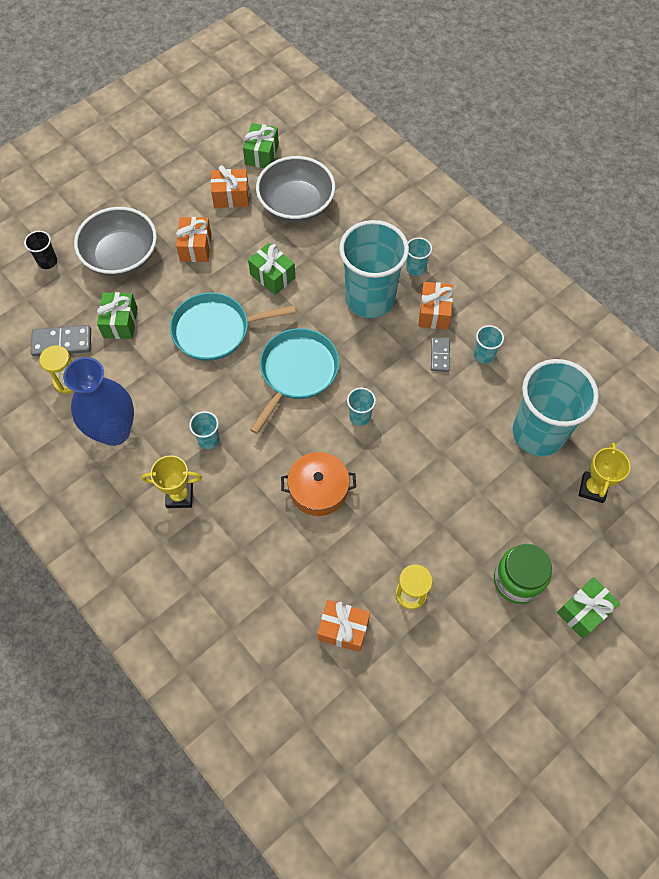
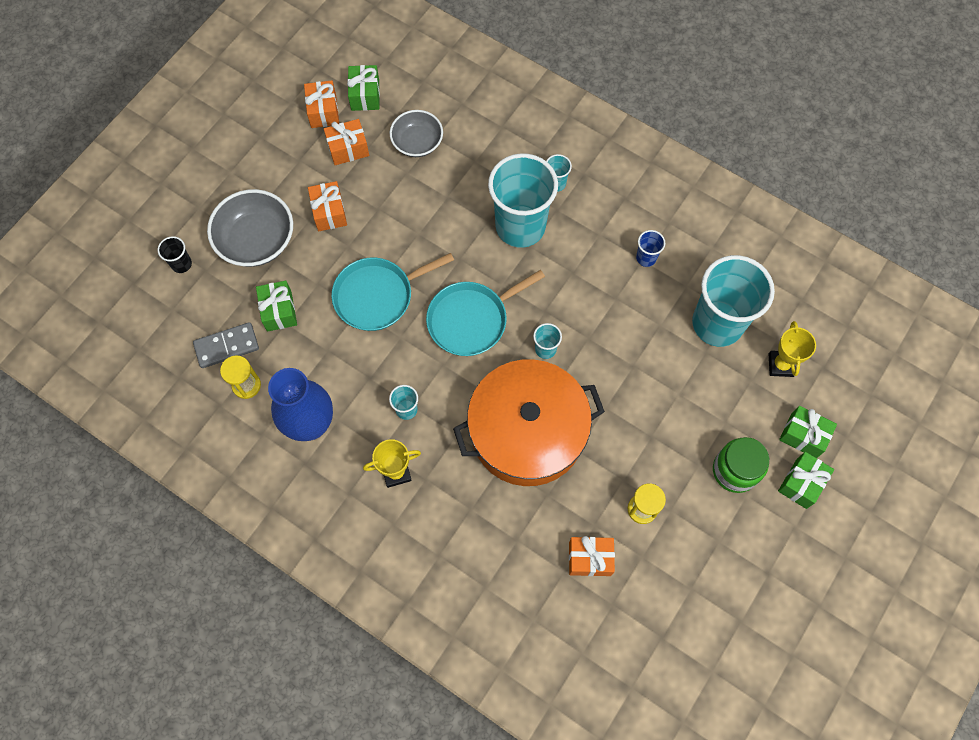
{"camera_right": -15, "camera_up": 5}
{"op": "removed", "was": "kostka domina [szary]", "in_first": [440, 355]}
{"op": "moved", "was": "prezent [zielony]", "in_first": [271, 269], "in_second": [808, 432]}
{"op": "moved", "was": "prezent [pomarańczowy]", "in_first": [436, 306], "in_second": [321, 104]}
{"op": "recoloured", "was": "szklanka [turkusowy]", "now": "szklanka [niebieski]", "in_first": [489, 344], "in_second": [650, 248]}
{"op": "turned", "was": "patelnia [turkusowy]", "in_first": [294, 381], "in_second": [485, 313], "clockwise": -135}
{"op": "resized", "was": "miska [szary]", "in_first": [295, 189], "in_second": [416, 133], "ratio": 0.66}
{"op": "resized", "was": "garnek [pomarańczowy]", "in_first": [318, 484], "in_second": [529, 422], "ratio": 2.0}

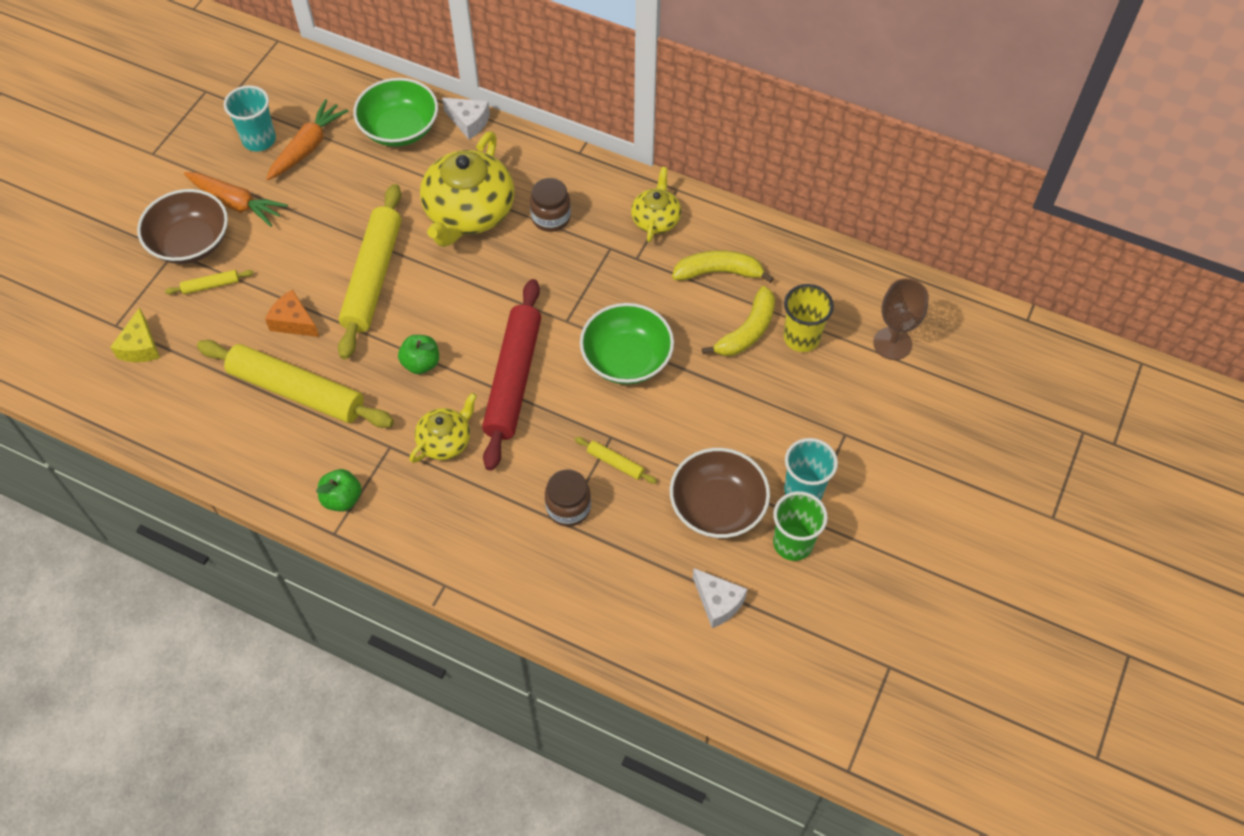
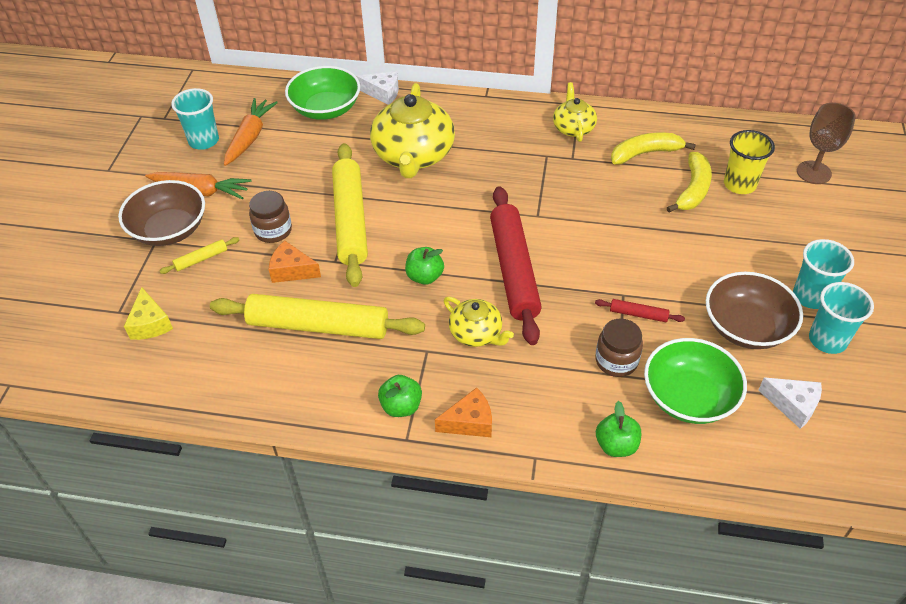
{"camera_right": -15, "camera_up": -10}
{"op": "added", "now": "ser [pomarańczowy]", "in_second": [463, 412]}
{"op": "added", "now": "jabłko [zielony]", "in_second": [618, 429]}
{"op": "moved", "was": "słoik [brązowy]", "in_first": [550, 205], "in_second": [270, 217]}
{"op": "moved", "was": "miska [zielony]", "in_first": [627, 344], "in_second": [695, 381]}
{"op": "recoloured", "was": "wałek do ciasta [żółty]", "now": "wałek do ciasta [czerwony]", "in_first": [616, 460], "in_second": [640, 310]}
{"op": "recoloured", "was": "szklanka [zielony]", "now": "szklanka [turkusowy]", "in_first": [800, 526], "in_second": [841, 318]}
{"op": "turned", "was": "imbryk [żółty]", "in_first": [443, 428], "in_second": [479, 322], "clockwise": 105}

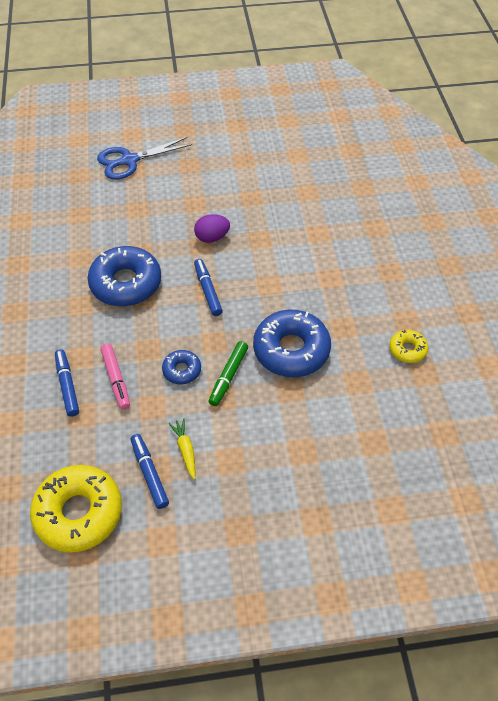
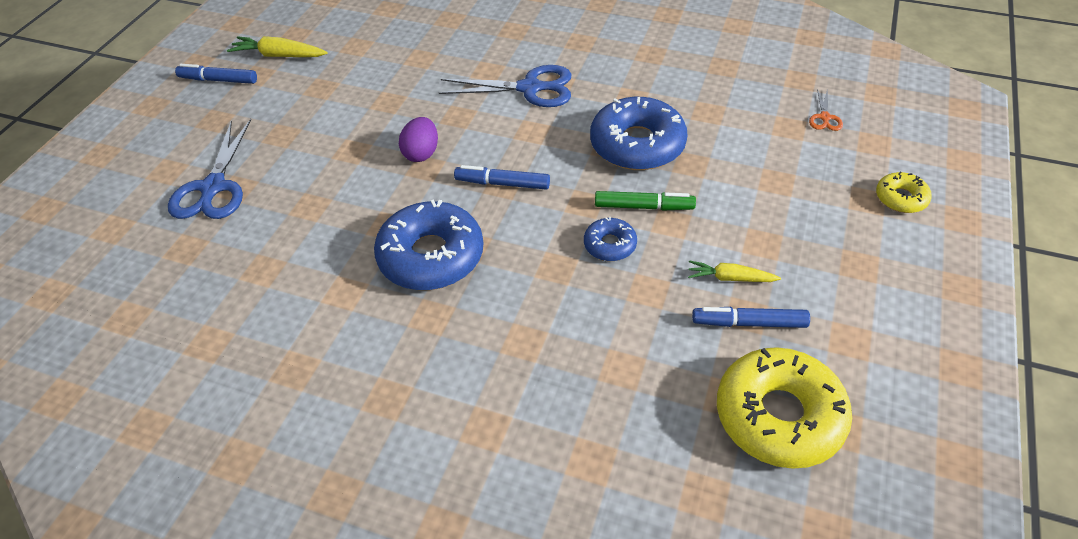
{"camera_right": -60, "camera_up": -5}
{"op": "removed", "was": "flamaster [różowy]", "in_first": [115, 376]}
{"op": "added", "now": "marchewka [żółty]", "in_second": [277, 46]}
{"op": "added", "now": "nożyczki [niebieski]", "in_second": [505, 86]}
{"op": "added", "now": "nożyczki [pomarańczowy]", "in_second": [826, 110]}
{"op": "moved", "was": "flamaster [niebieski]", "in_first": [67, 383], "in_second": [216, 74]}
{"op": "moved", "was": "donut [żółty]", "in_first": [408, 346], "in_second": [904, 192]}
{"op": "turned", "was": "flamaster [zielony]", "in_first": [228, 373], "in_second": [645, 201], "clockwise": -45}

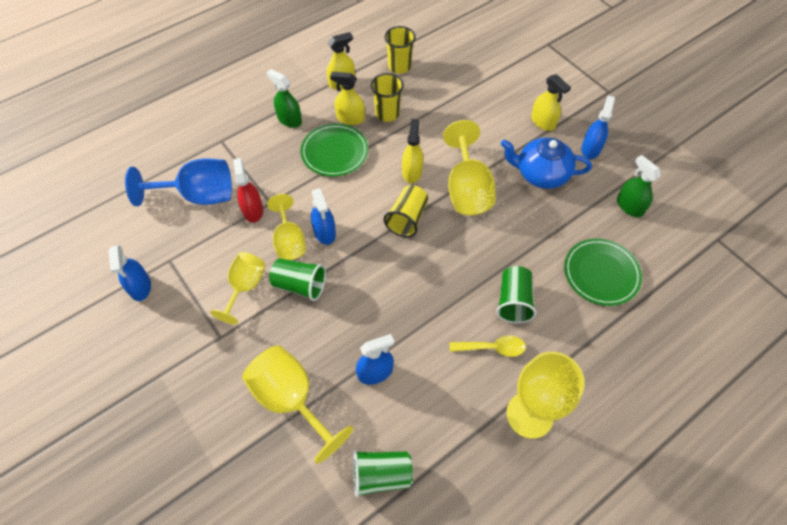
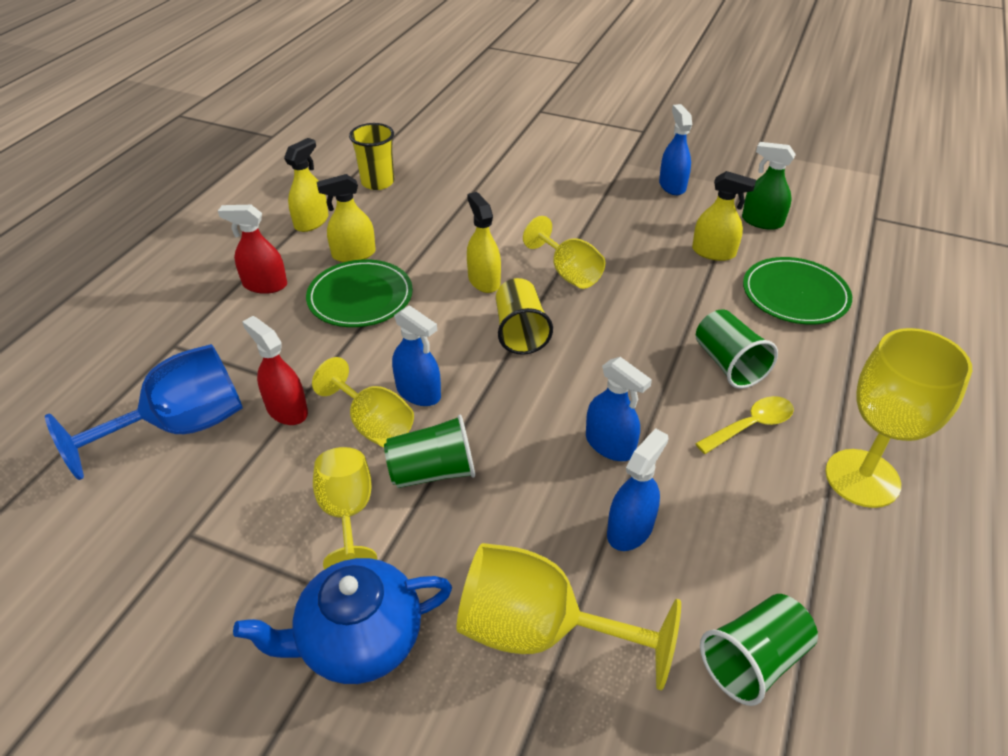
{"camera_right": -30, "camera_up": -15}
{"op": "removed", "was": "szklanka [żółty]", "in_first": [387, 97]}
{"op": "moved", "was": "spryskiwacz [niebieski]", "in_first": [129, 273], "in_second": [619, 409]}
{"op": "moved", "was": "imbryk [niebieski]", "in_first": [546, 163], "in_second": [342, 621]}
{"op": "moved", "was": "spryskiwacz [żółty]", "in_first": [551, 102], "in_second": [724, 216]}
{"op": "recoloured", "was": "spryskiwacz [zielony]", "now": "spryskiwacz [czerwony]", "in_first": [284, 98], "in_second": [252, 249]}
{"op": "resized", "was": "kielich [żółty]", "in_first": [469, 167], "in_second": [564, 252], "ratio": 0.66}

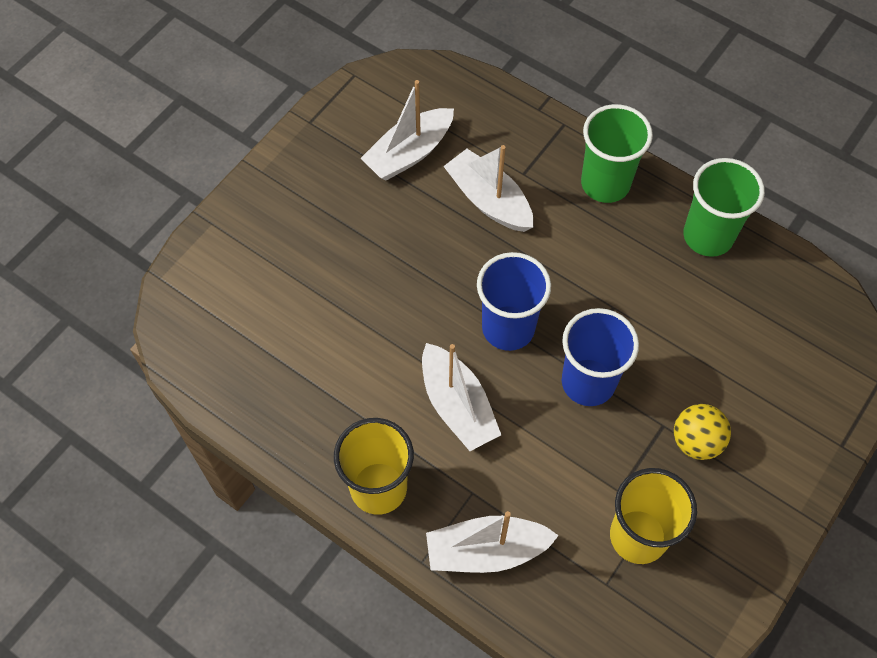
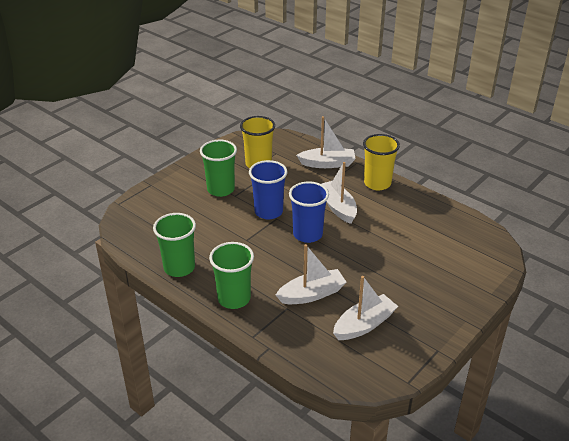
{"camera_right": -175, "camera_up": -25}
{"op": "replaced", "was": "piłka [żółty]", "now": "szklanka [zielony]", "in_first": [702, 432], "in_second": [218, 168]}
{"op": "turned", "was": "łódka [biały]", "in_first": [488, 188], "in_second": [311, 274], "clockwise": -75}

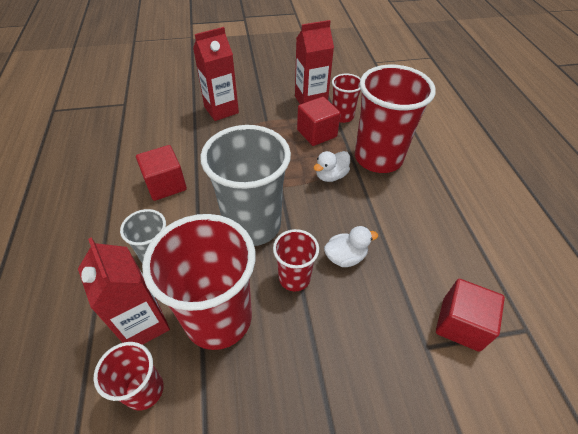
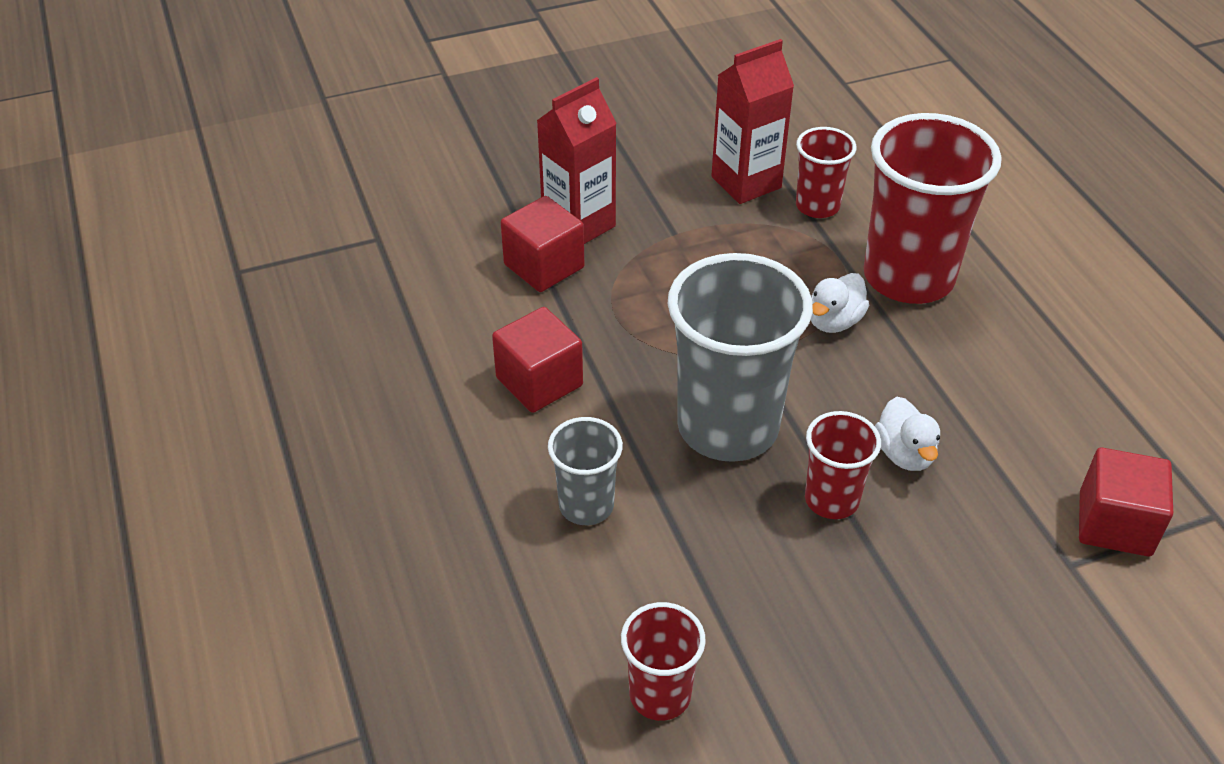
{"camera_right": -10, "camera_up": -5}
{"op": "removed", "was": "karton mleka [czerwony]", "in_first": [124, 291]}
{"op": "removed", "was": "szklanka [czerwony]", "in_first": [199, 282]}
{"op": "moved", "was": "sześcian [czerwony]", "in_first": [319, 121], "in_second": [542, 244]}
{"op": "turned", "was": "kaczka [biały]", "in_first": [351, 246], "in_second": [907, 434], "clockwise": 105}

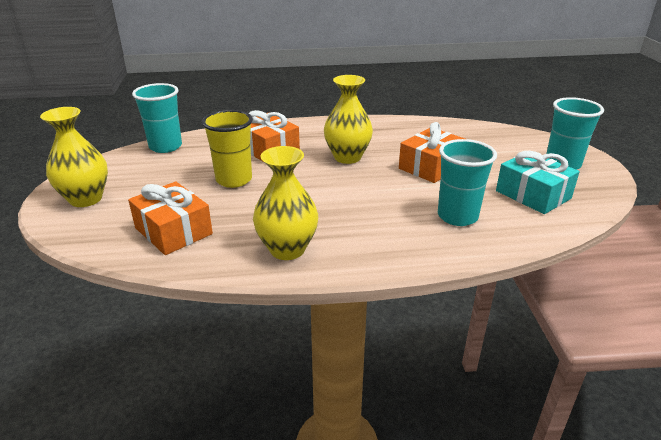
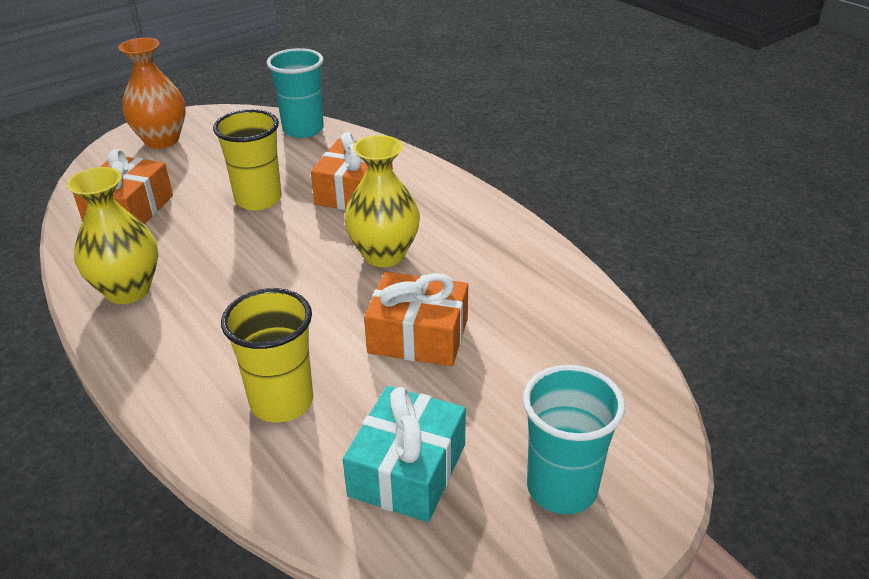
{"camera_right": 60, "camera_up": 5}
{"op": "recoloured", "was": "wazon [żółty]", "now": "wazon [pomarańczowy]", "in_first": [74, 157], "in_second": [152, 93]}
{"op": "recoloured", "was": "szklanka [turkusowy]", "now": "szklanka [żółty]", "in_first": [467, 182], "in_second": [267, 355]}

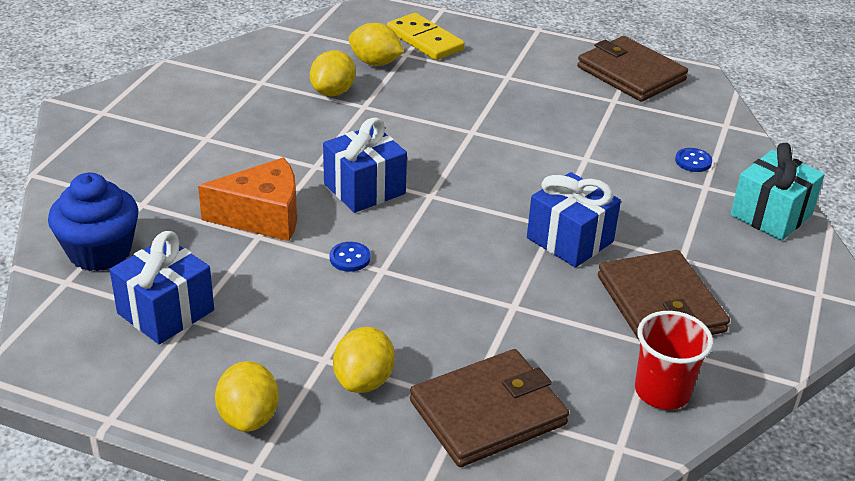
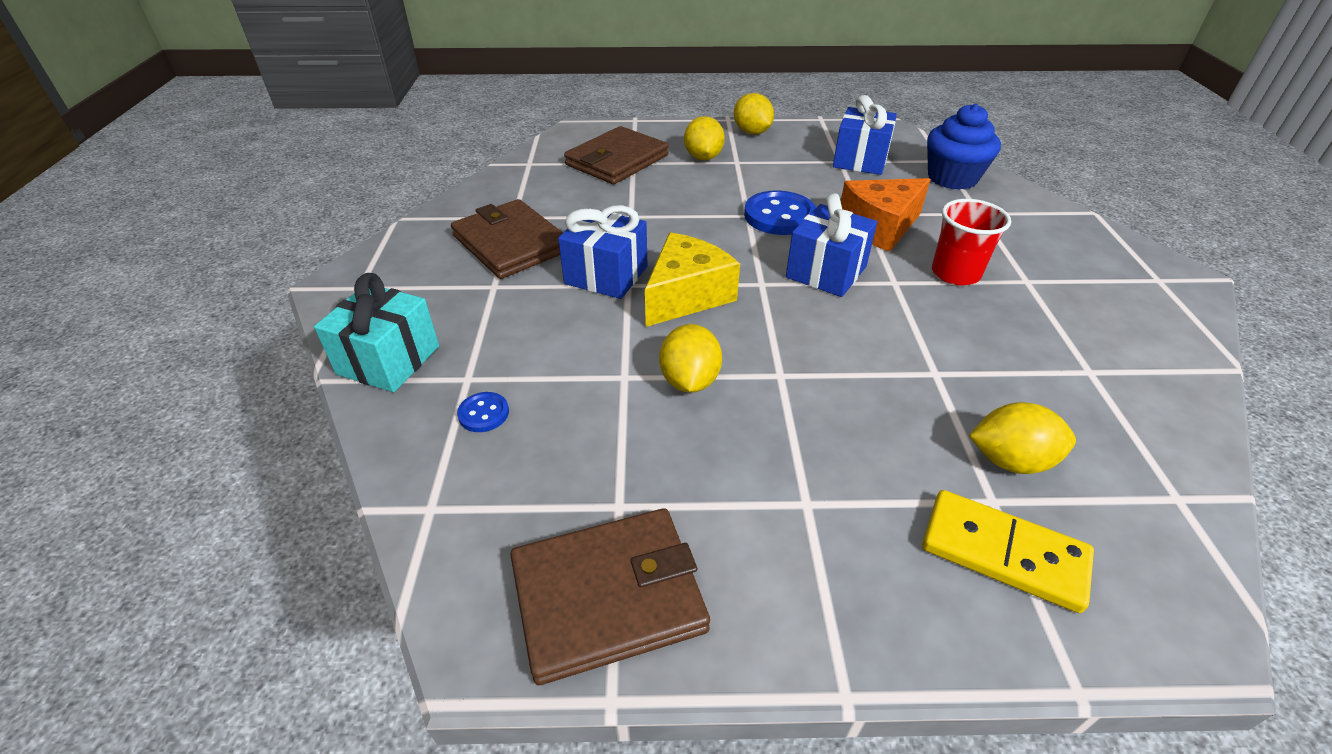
{"camera_right": 160, "camera_up": 5}
{"op": "added", "now": "ser [żółty]", "in_second": [692, 279]}
{"op": "moved", "was": "cytryna [żółty]", "in_first": [333, 73], "in_second": [690, 358]}
{"op": "moved", "was": "szklanka [czerwony]", "in_first": [674, 360], "in_second": [971, 242]}
{"op": "turned", "was": "portfel [brązowy]", "in_first": [632, 69], "in_second": [610, 596], "clockwise": -45}
{"op": "resized", "was": "guzik [niebieski]", "in_first": [350, 257], "in_second": [780, 213], "ratio": 2.01}

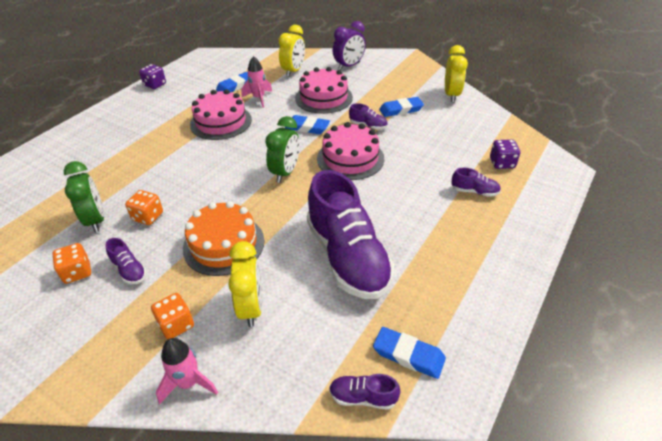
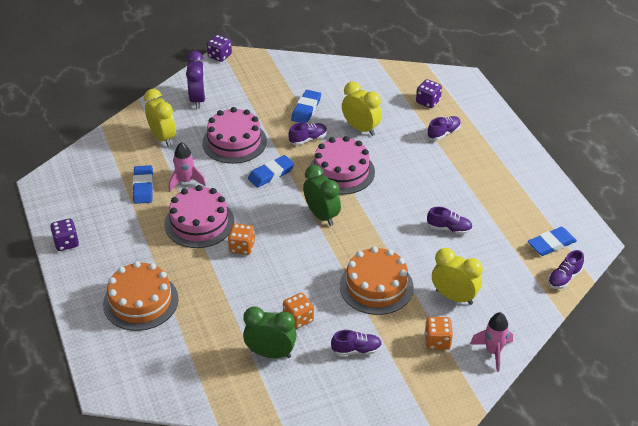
{"camera_right": -55, "camera_up": 0}
{"op": "added", "now": "tort [pomarańczowy]", "in_second": [141, 296]}
{"op": "added", "now": "kostka do gry [fioletowy]", "in_second": [219, 48]}
{"op": "moved", "was": "kostka do gry [pomarańczowy]", "in_first": [71, 263], "in_second": [241, 239]}
{"op": "moved", "was": "budzik [żółty]", "in_first": [456, 73], "in_second": [362, 109]}
{"op": "resized", "was": "but [fioletowy]", "in_first": [350, 234], "in_second": [450, 220], "ratio": 0.4}

